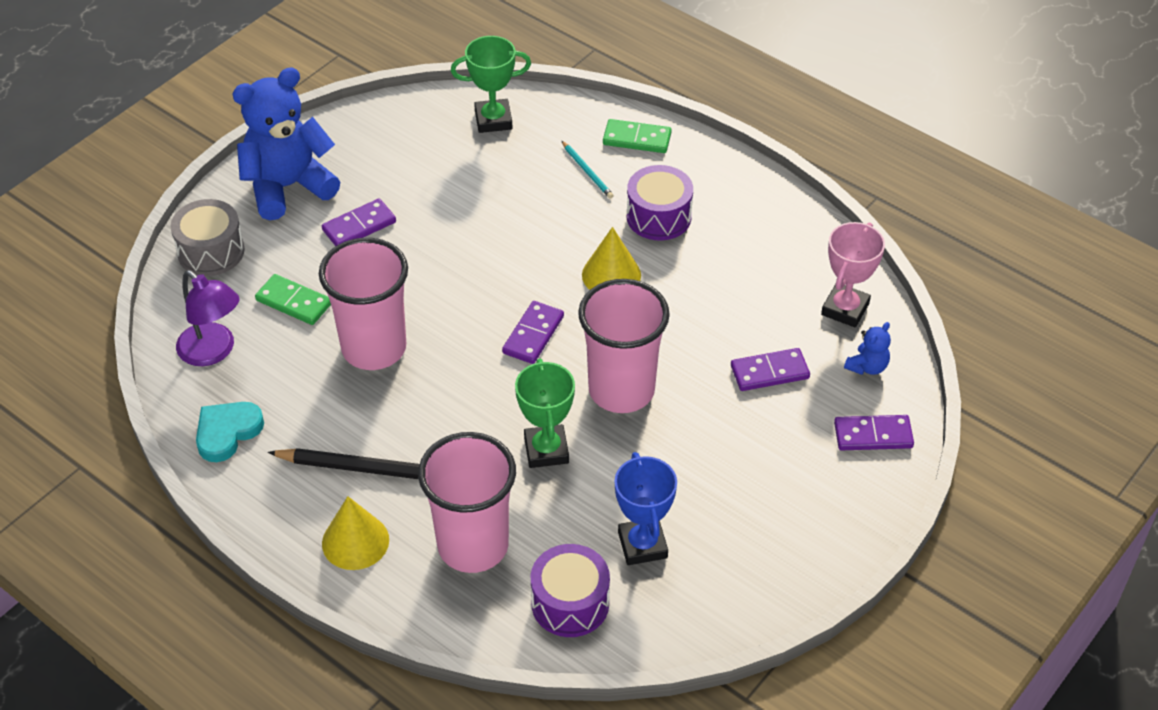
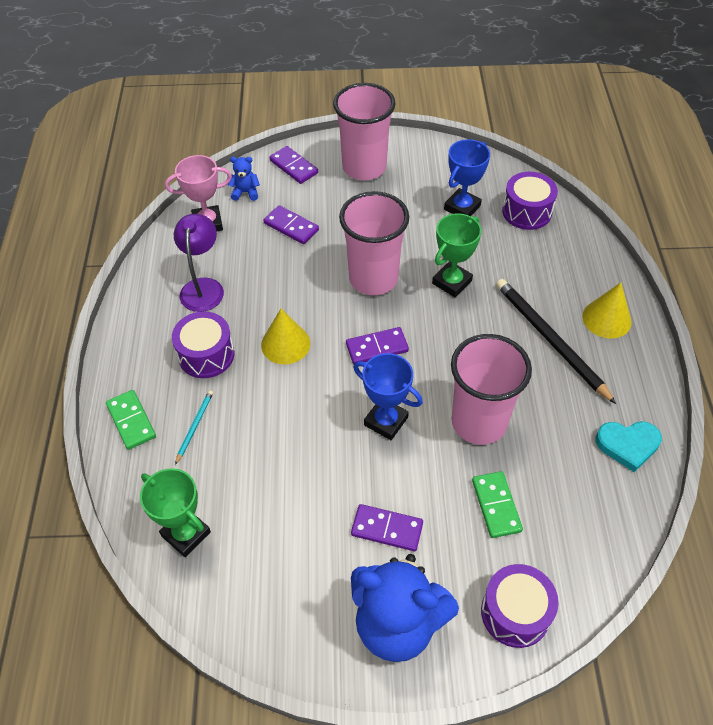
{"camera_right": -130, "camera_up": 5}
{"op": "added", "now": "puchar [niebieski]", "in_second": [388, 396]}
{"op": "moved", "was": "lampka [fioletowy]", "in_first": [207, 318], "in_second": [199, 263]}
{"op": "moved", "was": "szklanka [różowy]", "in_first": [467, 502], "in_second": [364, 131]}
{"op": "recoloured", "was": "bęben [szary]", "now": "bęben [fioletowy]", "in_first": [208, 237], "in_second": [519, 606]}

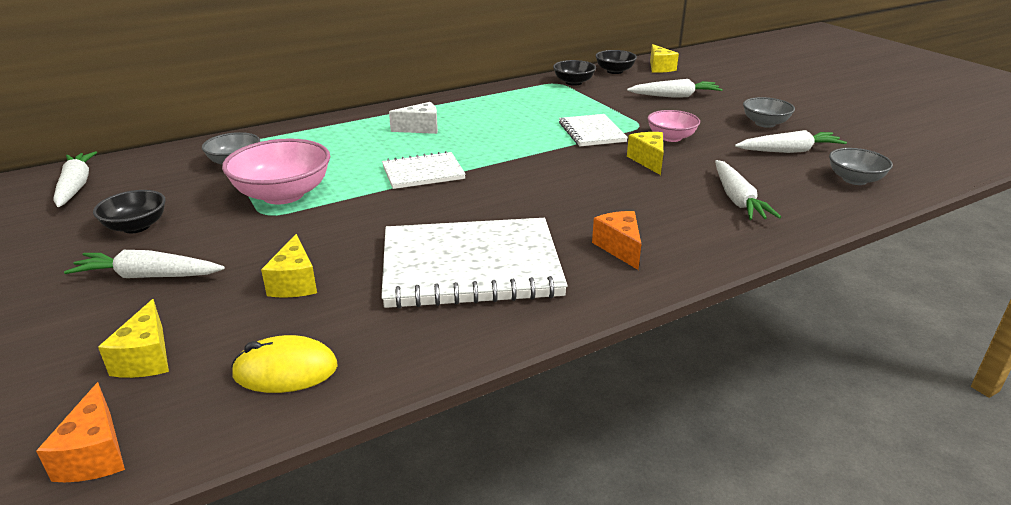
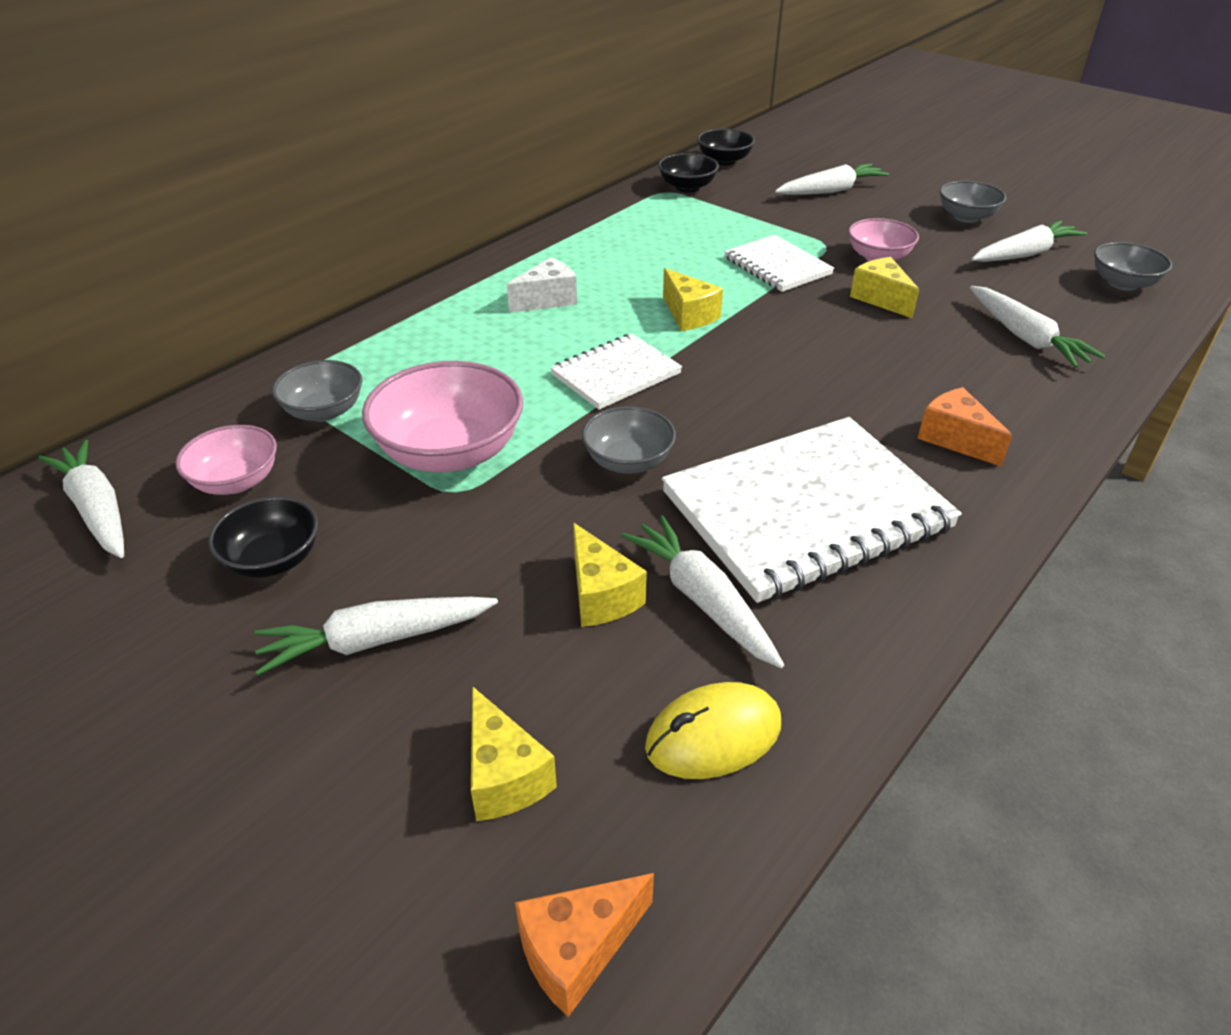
{"camera_right": -20, "camera_up": 10}
{"op": "added", "now": "miska [różowy]", "in_second": [226, 460]}
{"op": "added", "now": "miska [szary]", "in_second": [629, 440]}
{"op": "added", "now": "marchewka [biały]", "in_second": [702, 591]}
{"op": "moved", "was": "ser [żółty]", "in_first": [664, 58], "in_second": [693, 299]}
{"op": "turned", "was": "ser [pomarańczowy]", "in_first": [80, 432], "in_second": [584, 945], "clockwise": 90}

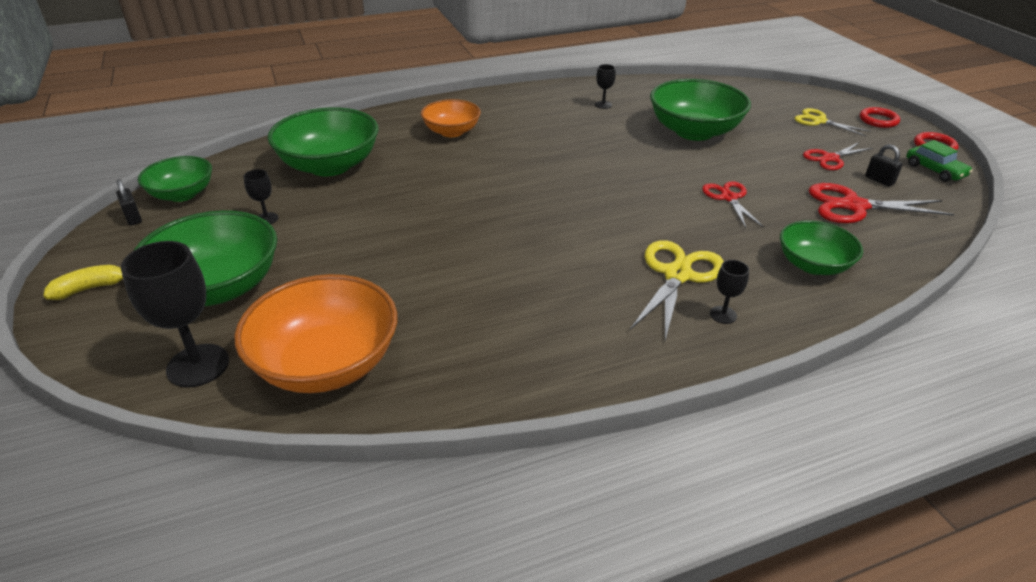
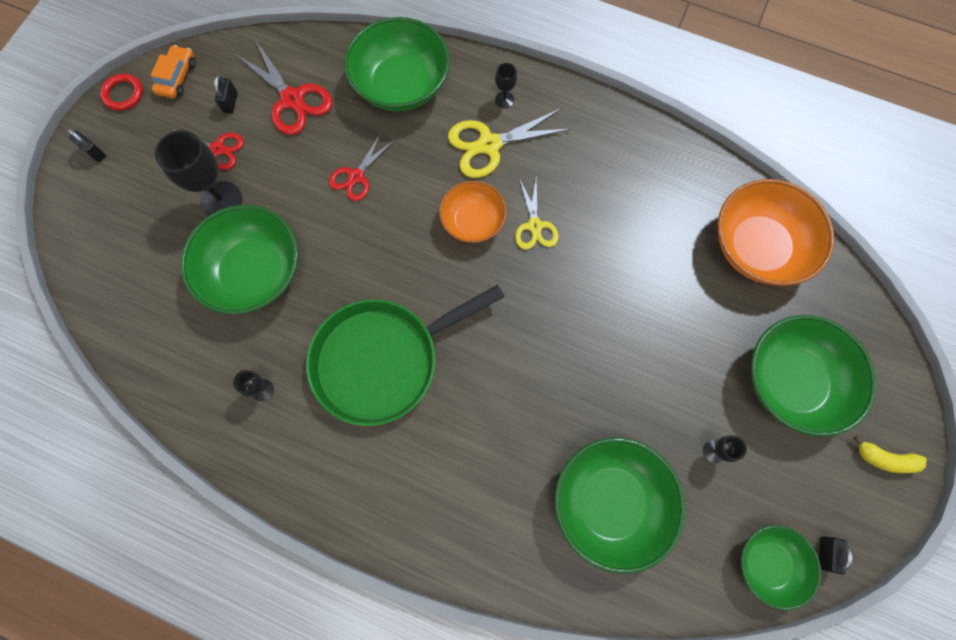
{"camera_right": -135, "camera_up": 35}
{"op": "added", "now": "patelnia [zielony]", "in_second": [405, 355]}
{"op": "moved", "was": "kielich [czarny]", "in_first": [175, 314], "in_second": [198, 173]}
{"op": "moved", "was": "miska [pomarańczowy]", "in_first": [451, 118], "in_second": [473, 212]}
{"op": "moved", "was": "nożyczki [żółty]", "in_first": [833, 122], "in_second": [537, 214]}
{"op": "replaced", "was": "pierścień [czerwony]", "now": "kłódka [czarny]", "in_first": [880, 117], "in_second": [86, 146]}
{"op": "recoloured", "was": "samochód [zielony]", "now": "samochód [pomarańczowy]", "in_first": [939, 161], "in_second": [173, 71]}
{"op": "resized", "was": "miska [zielony]", "in_first": [821, 247], "in_second": [397, 64], "ratio": 1.64}

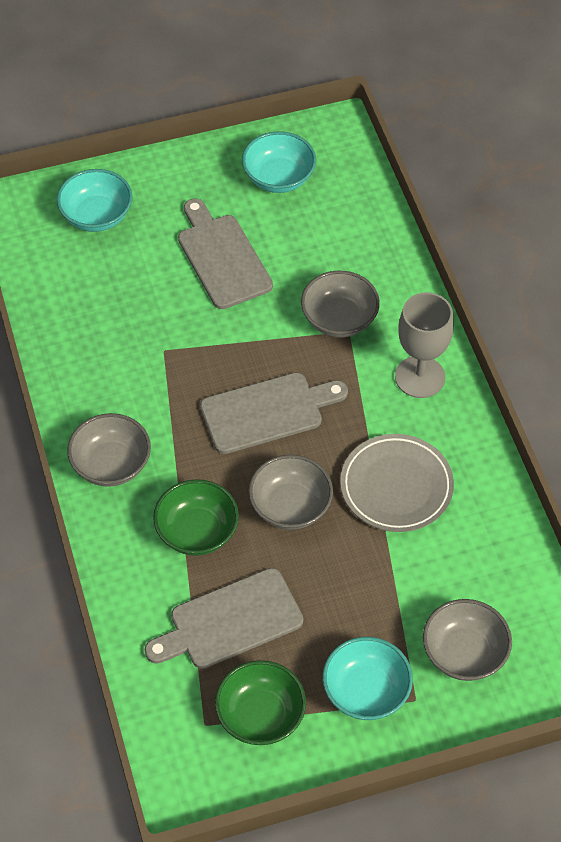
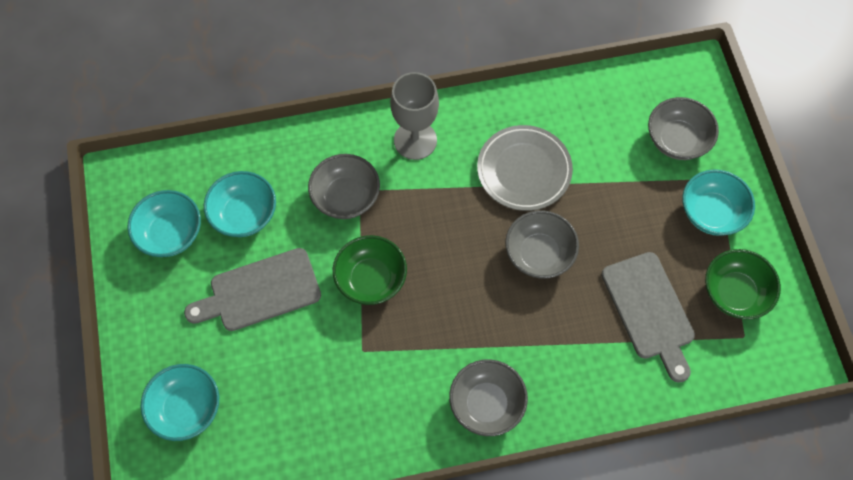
{"camera_right": -85, "camera_up": 10}
{"op": "removed", "was": "deska do krojenia [szary]", "in_first": [274, 413]}
{"op": "added", "now": "miska [turkusowy]", "in_second": [240, 204]}
{"op": "moved", "was": "miska [zielony]", "in_first": [196, 517], "in_second": [370, 270]}

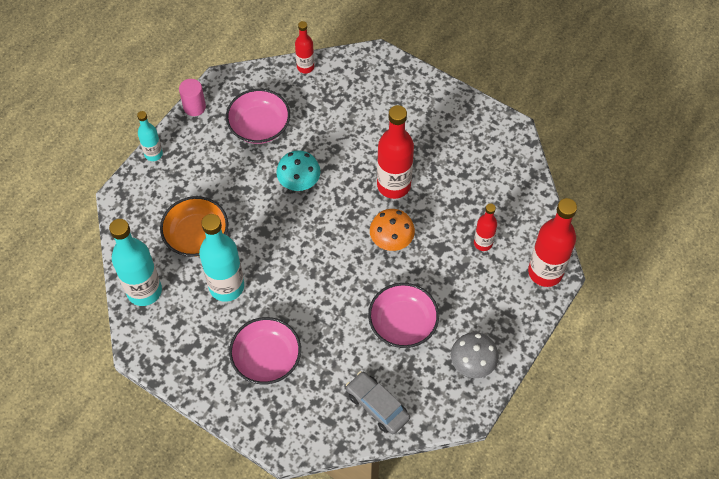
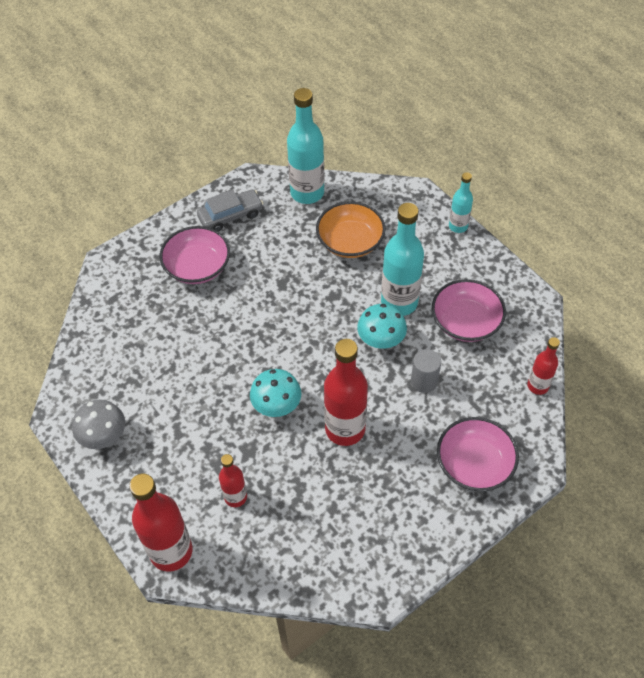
{"camera_right": 110, "camera_up": -5}
{"op": "removed", "was": "walec [różowy]", "in_first": [192, 97]}
{"op": "added", "now": "walec [szary]", "in_second": [426, 371]}
{"op": "moved", "was": "butelka [turkusowy]", "in_first": [221, 258], "in_second": [402, 259]}
{"op": "moved", "was": "samochód [szary]", "in_first": [378, 402], "in_second": [230, 210]}
{"op": "moved", "was": "miska [różowy]", "in_first": [403, 315], "in_second": [478, 454]}
{"op": "recoloured", "was": "grzyb [pomarańczowy]", "now": "grzyb [turkusowy]", "in_first": [392, 230], "in_second": [275, 393]}

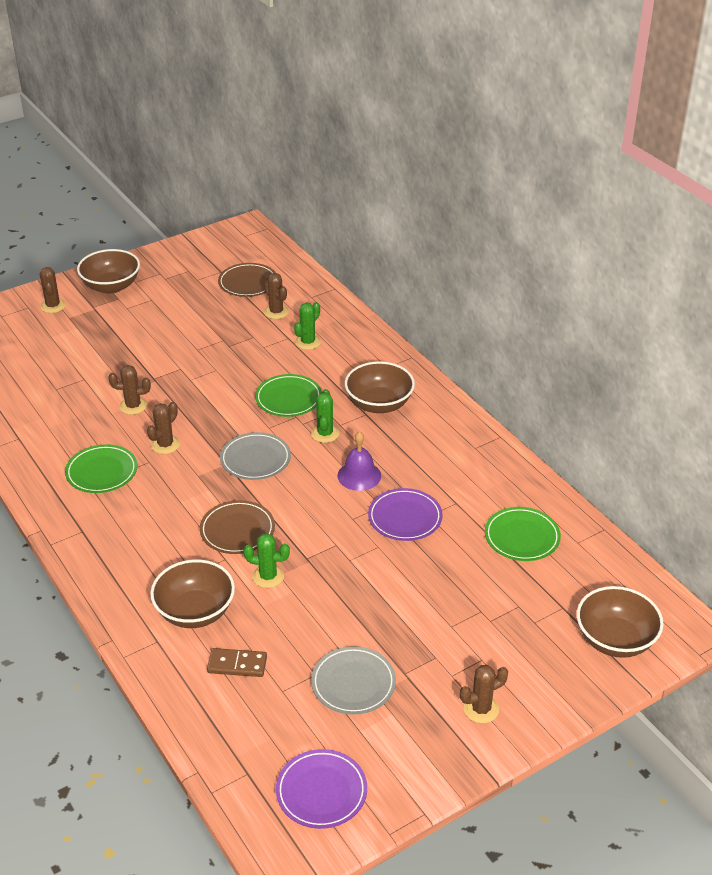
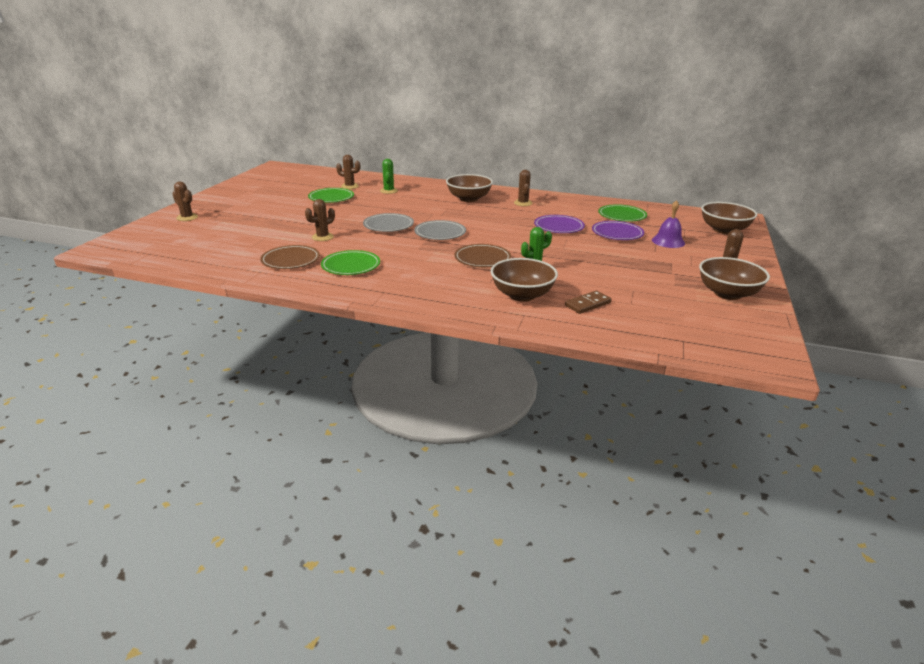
{"camera_right": -40, "camera_up": -10}
{"op": "removed", "was": "kaktus [zielony]", "in_first": [325, 416]}
{"op": "moved", "was": "miska [brązowy]", "in_first": [108, 271], "in_second": [734, 278]}
{"op": "moved", "was": "kaktus [brązowy]", "in_first": [163, 428], "in_second": [523, 188]}
{"op": "moved", "was": "talerz [brązowy]", "in_first": [247, 280], "in_second": [290, 257]}
{"op": "moved", "was": "talerz [zielony]", "in_first": [288, 395], "in_second": [331, 195]}
{"op": "moved", "was": "talerz [fioletowy]", "in_first": [321, 789], "in_second": [618, 230]}
{"op": "moved", "was": "talerz [szary]", "in_first": [353, 680], "in_second": [388, 222]}
{"op": "moved", "was": "dzwonek [fioletowy]", "in_first": [359, 461], "in_second": [668, 224]}

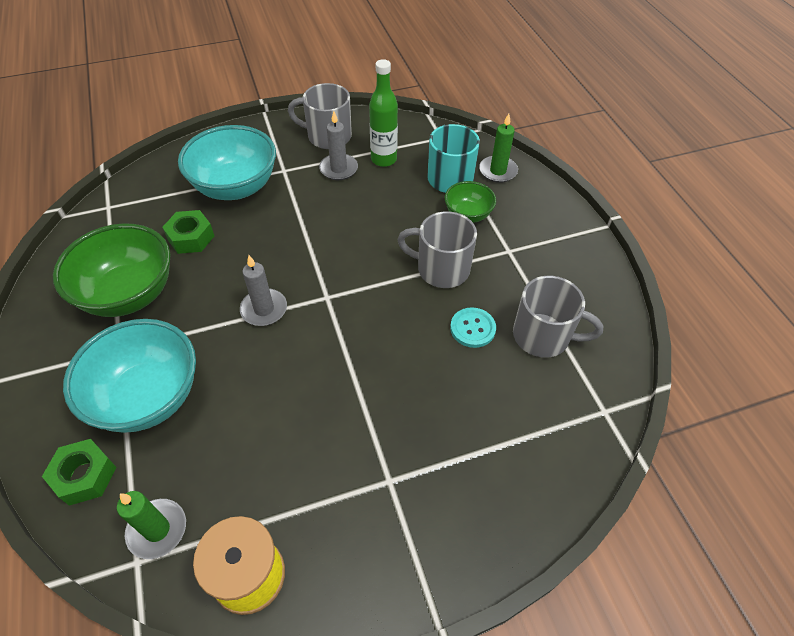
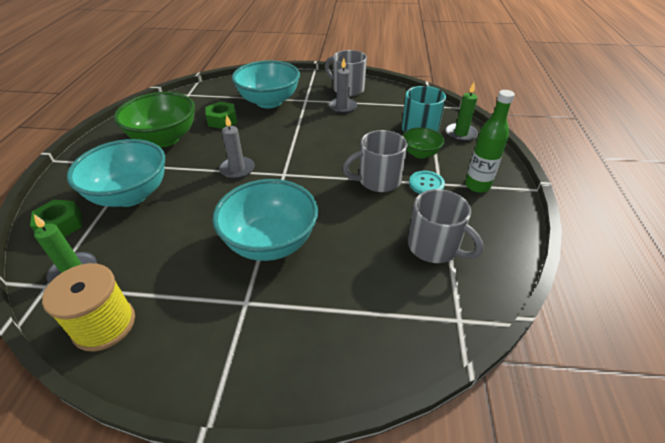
{"camera_right": 25, "camera_up": -10}
{"op": "added", "now": "miska [turkusowy]", "in_second": [265, 220]}
{"op": "moved", "was": "butelka [zielony]", "in_first": [383, 113], "in_second": [490, 141]}
{"op": "moved", "was": "guzik [turkusowy]", "in_first": [473, 328], "in_second": [427, 182]}
{"op": "turned", "was": "kubek [szary]", "in_first": [437, 249], "in_second": [375, 161], "clockwise": -60}

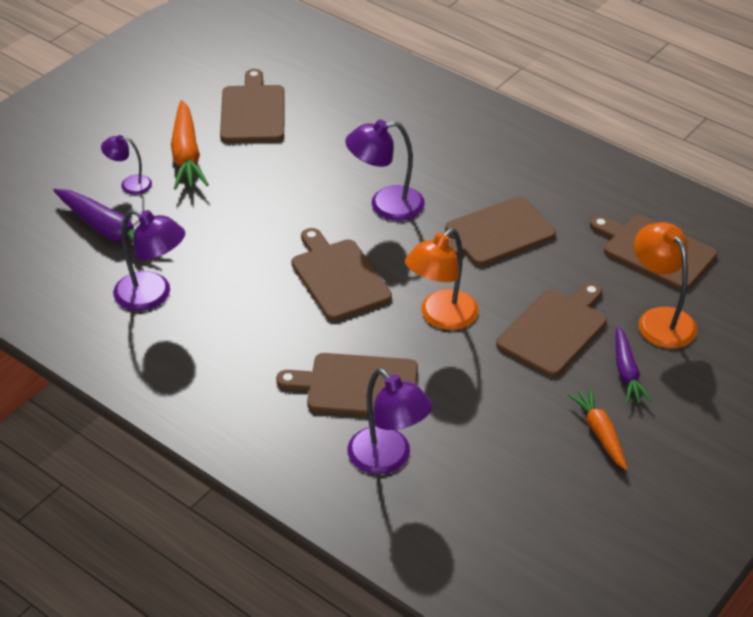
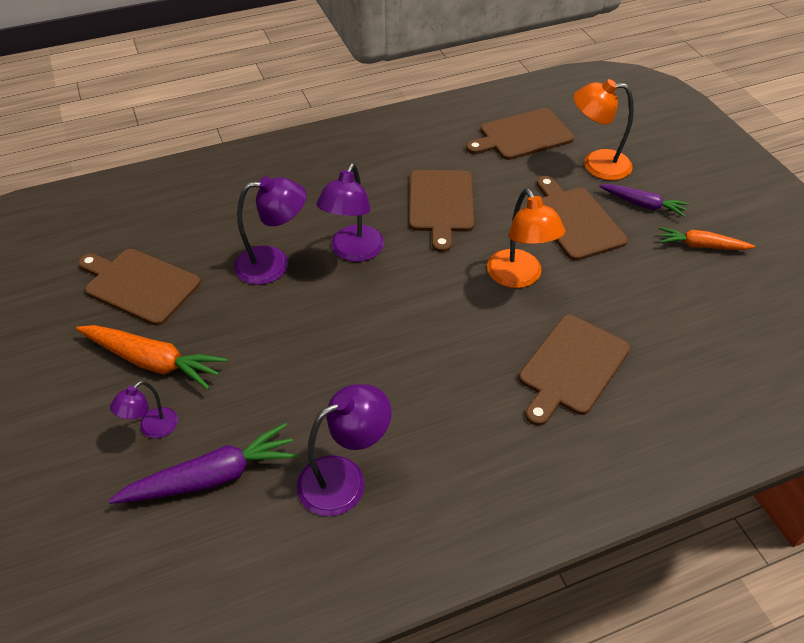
{"camera_right": -60, "camera_up": 5}
{"op": "removed", "was": "deska do krojenia [brązowy]", "in_first": [341, 274]}
{"op": "moved", "was": "lampka [fioletowy]", "in_first": [390, 422], "in_second": [270, 230]}

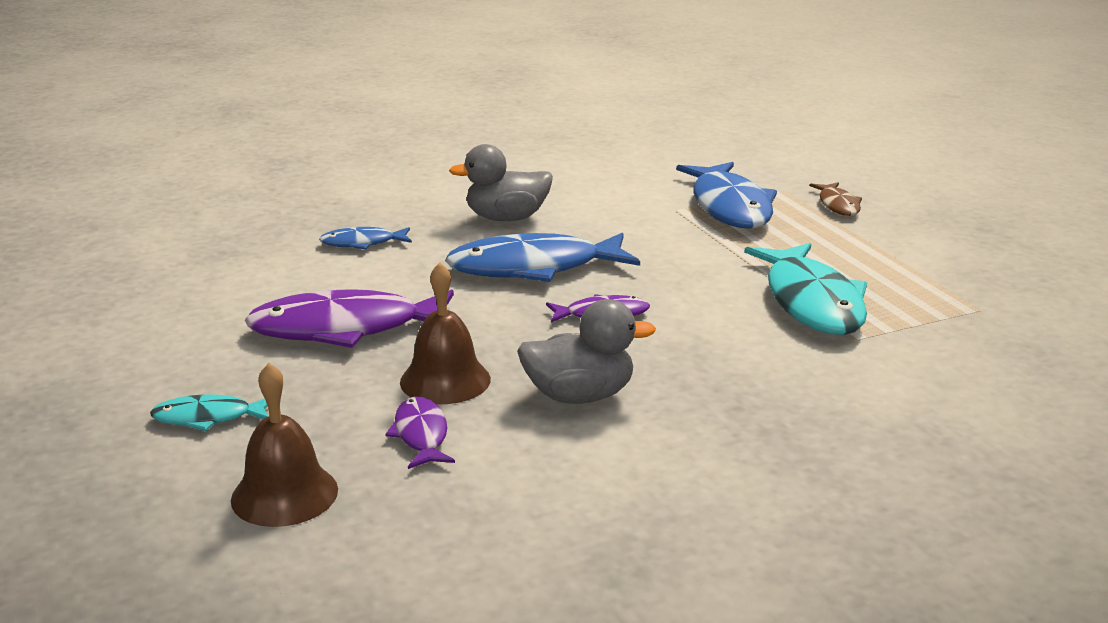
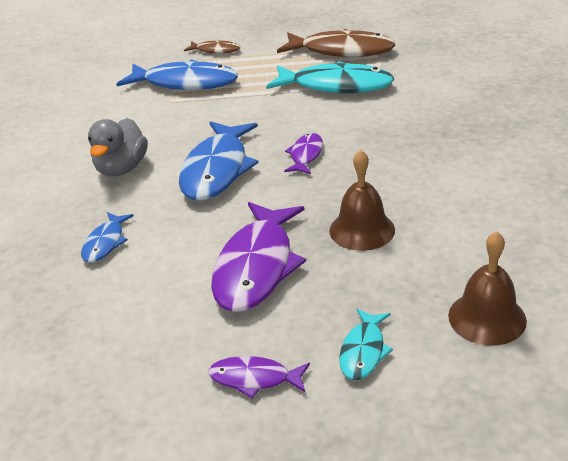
{"camera_right": -65, "camera_up": 10}
{"op": "removed", "was": "kaczka [szary]", "in_first": [586, 351]}
{"op": "added", "now": "ryba [brązowy]", "in_second": [336, 43]}
{"op": "moved", "was": "ryba [fioletowy]", "in_first": [420, 432], "in_second": [259, 377]}

